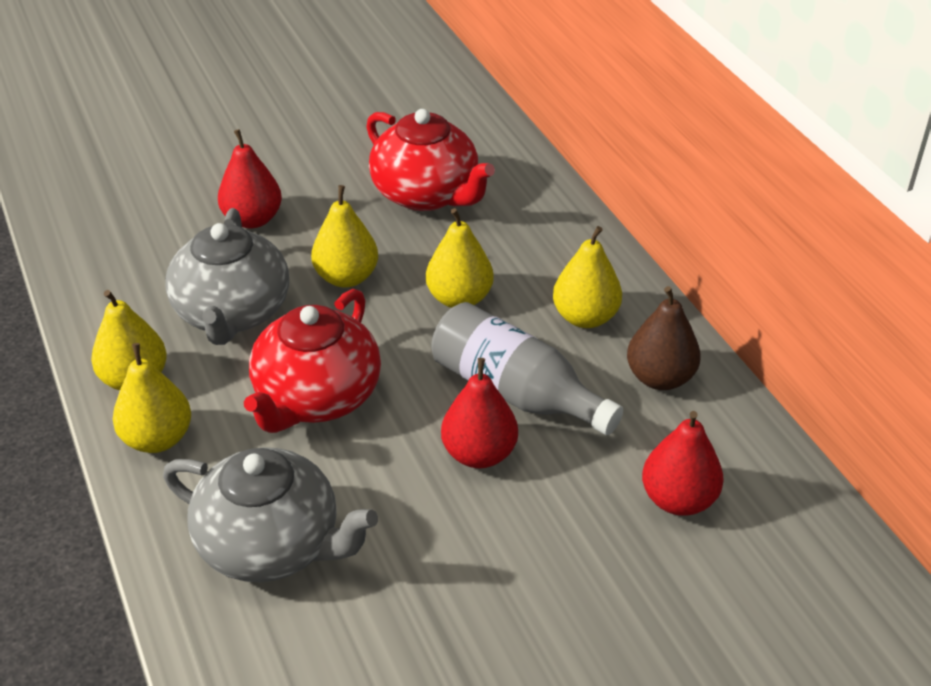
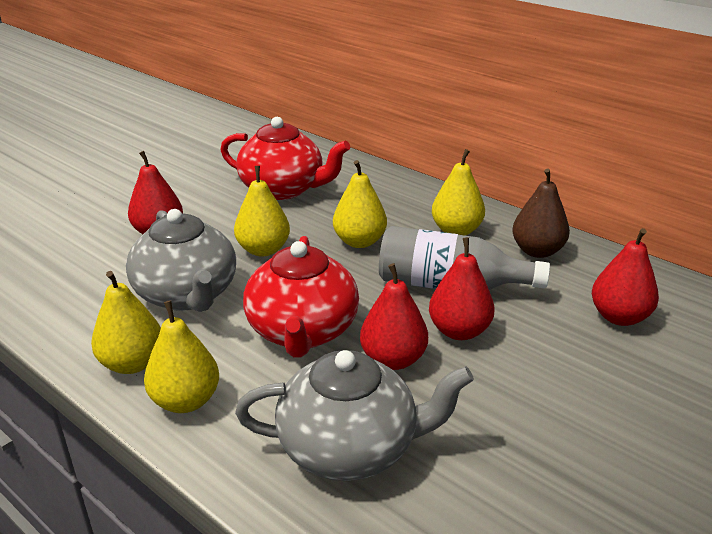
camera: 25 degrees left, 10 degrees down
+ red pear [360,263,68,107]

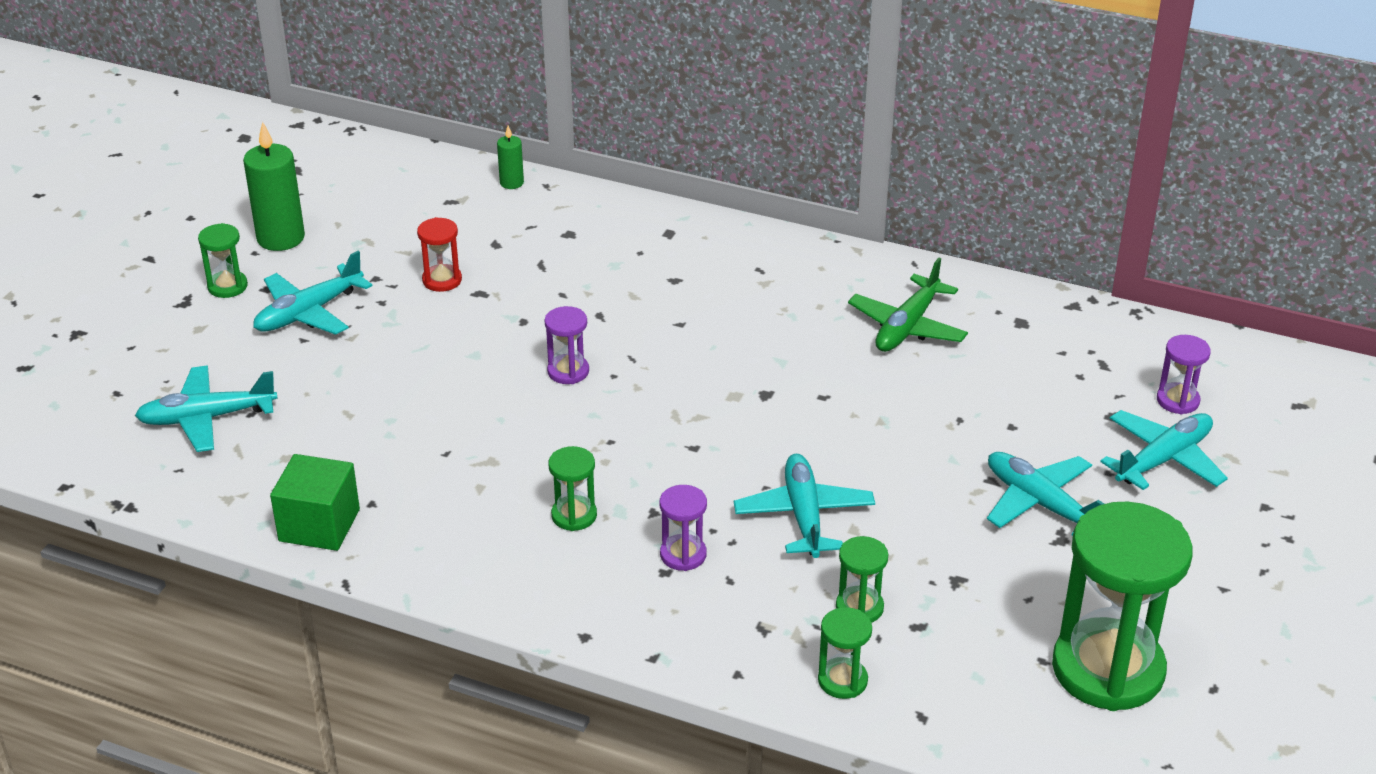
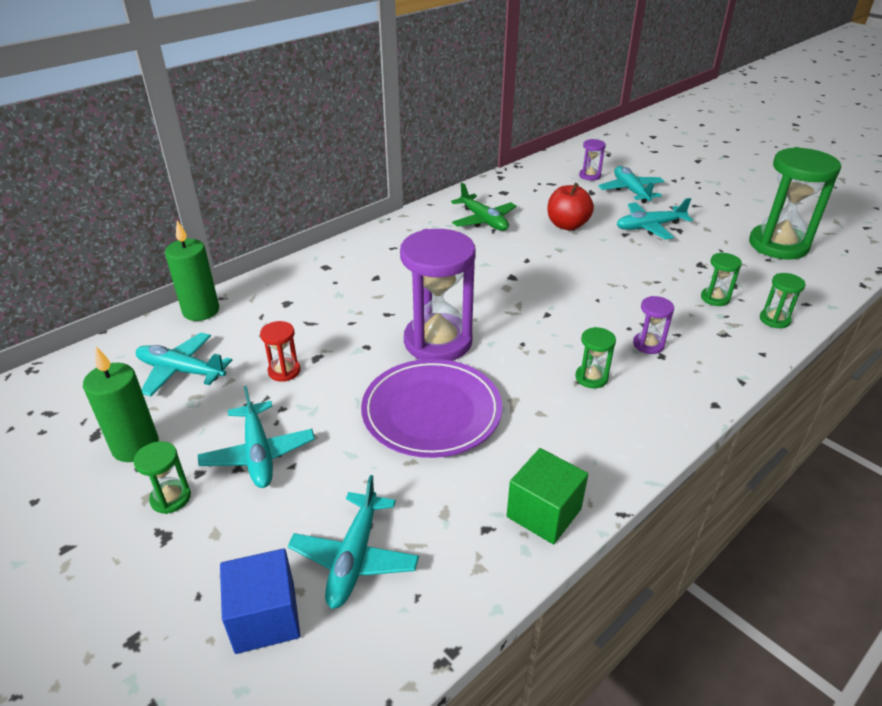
camera: 65 degrees left, 0 degrees up
~ green candle [497,126,27,63] = [165,220,54,101] x1.92
~ purple hourglass [545,306,44,78] = [400,229,76,132] x2.25
~ turquoise plane [734,454,141,104] to [136,332,96,64]
+ blue cube [220,548,80,106]
+ purple plate [361,359,141,99]
+ red apple [547,183,47,47]

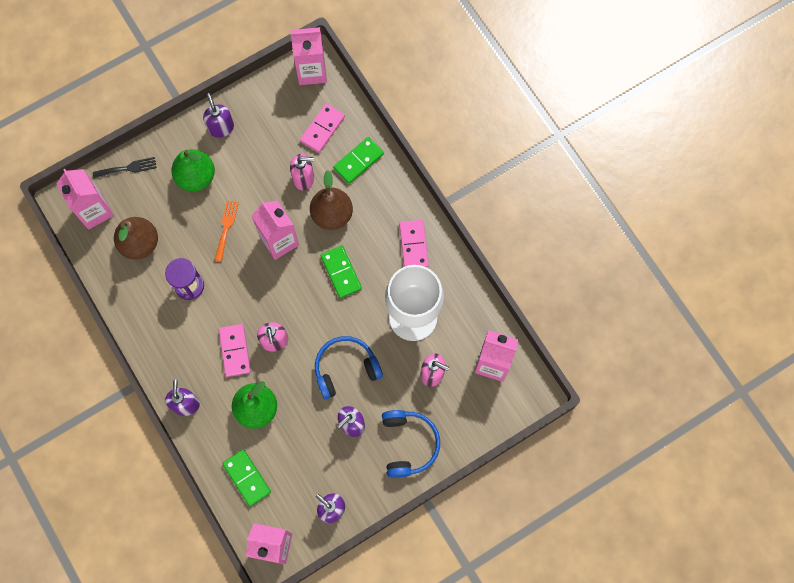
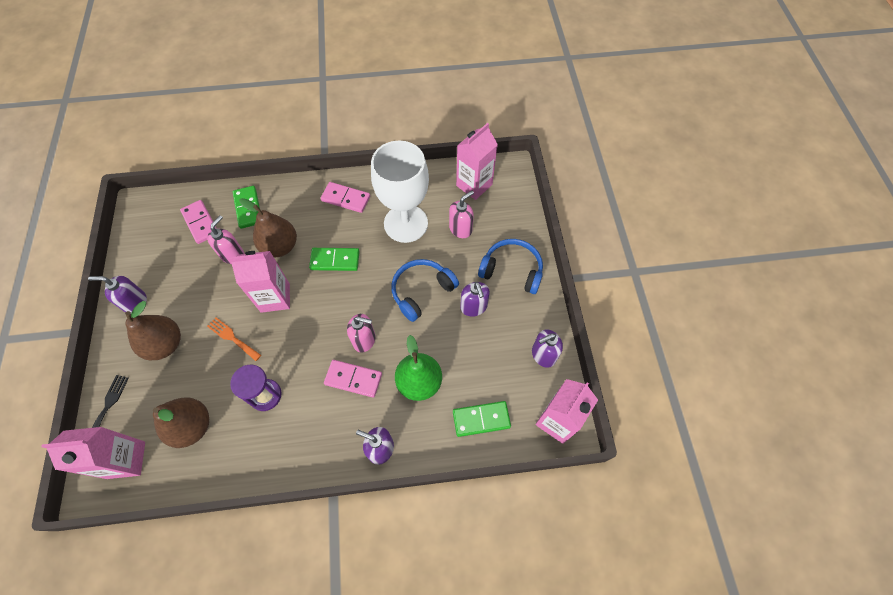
camera: 65 degrees left, 10 degrees down
~ green pear [171,149,44,42] to brown pear [125,301,56,59]
- pink carton [291,27,36,58]
~ blue headphones [315,336,68,63] = [391,259,68,63] 45 degrees clockwise

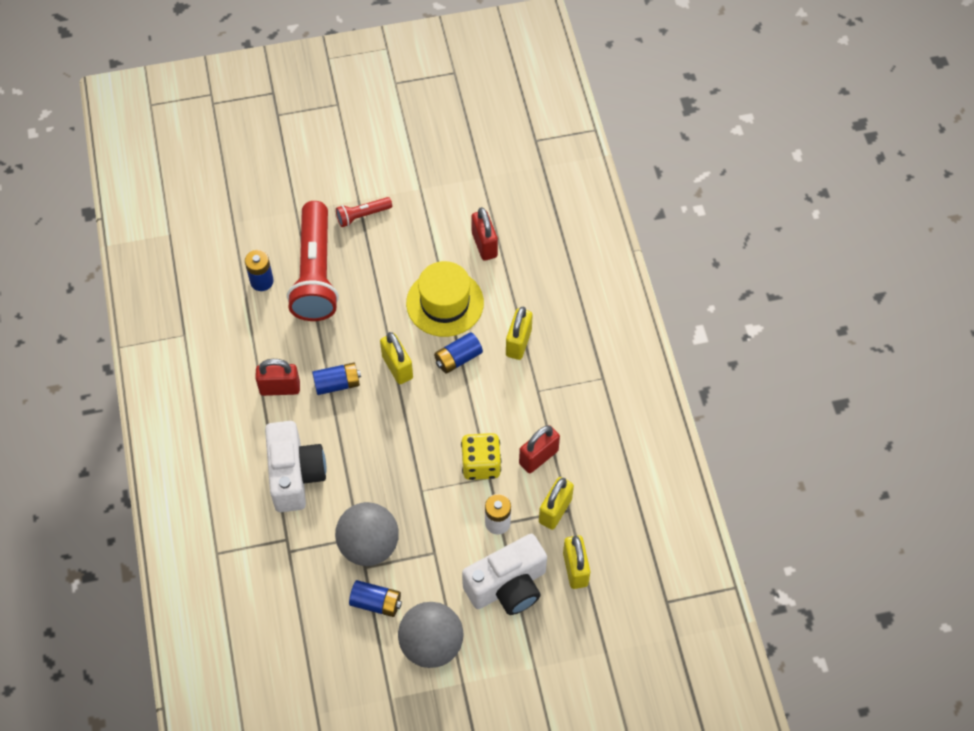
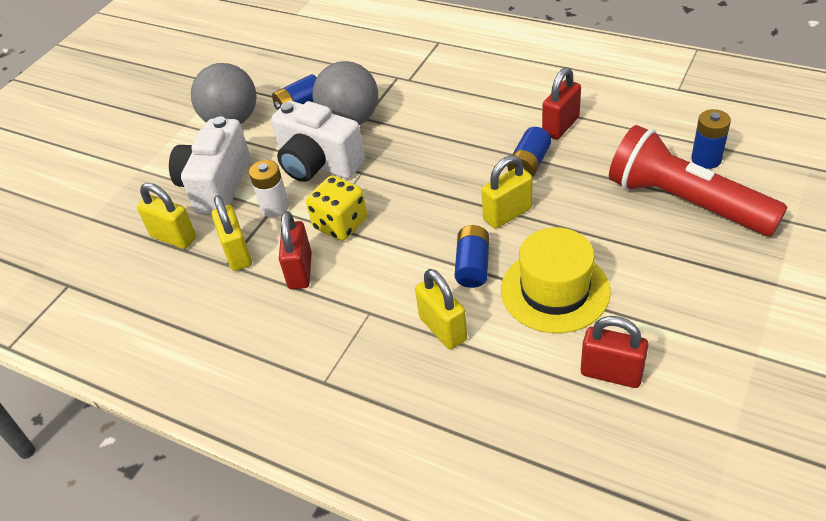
camera: 135 degrees right, 15 degrees down
~ white camera [265,421,61,91] to [271,101,94,81]
- red flashlight [336,197,56,30]
~ yellow padlock [380,332,33,52] = [481,155,51,74] 45 degrees counterclockwise

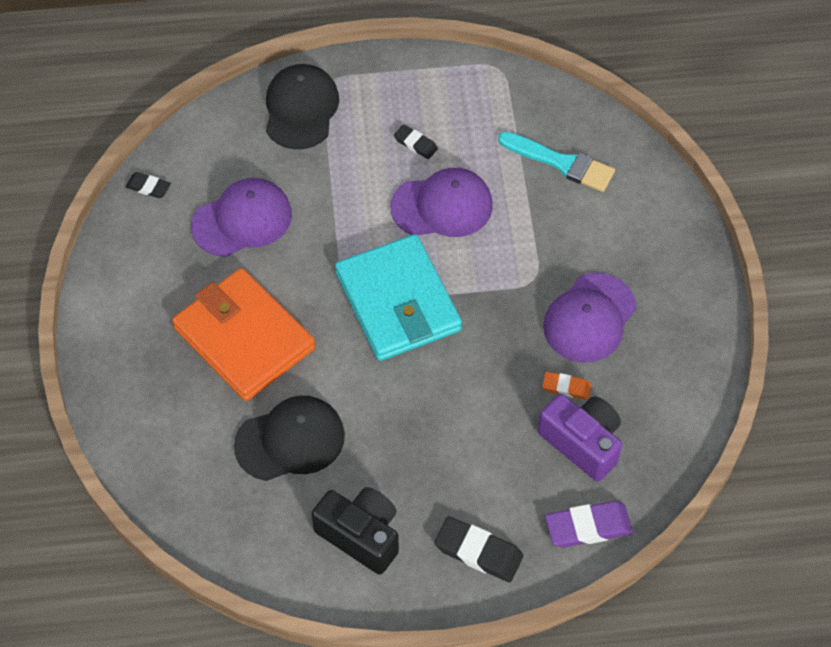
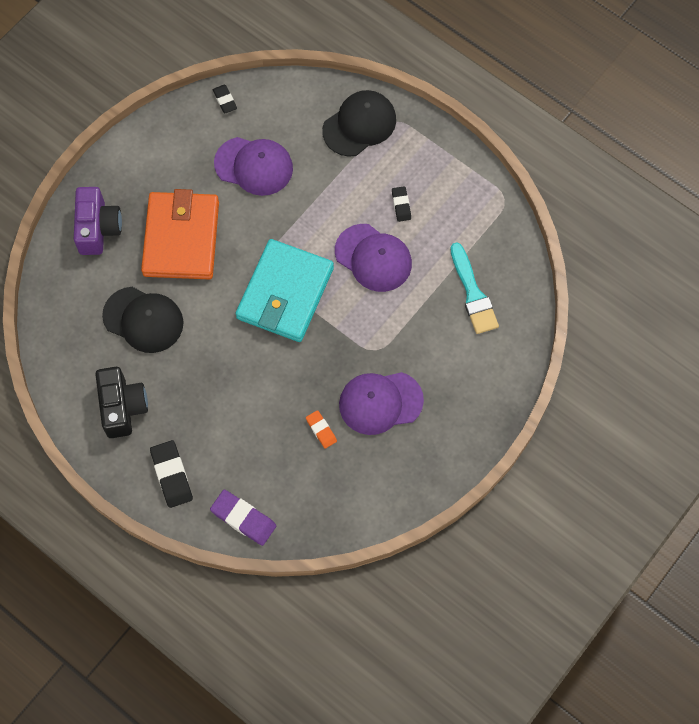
camera: 45 degrees right, 10 degrees up
~ purple camera [538,394,84,87] to [74,187,48,68]

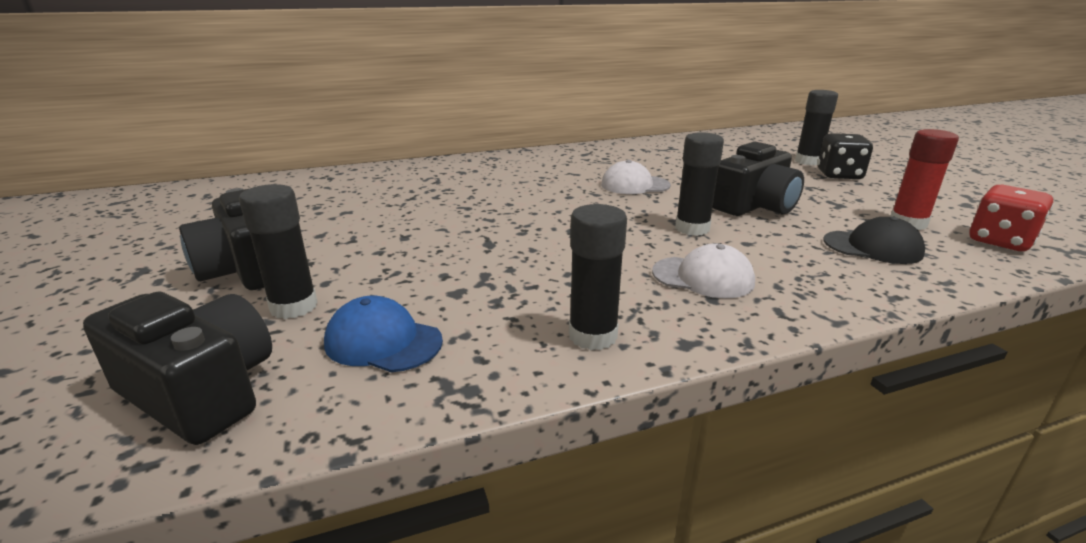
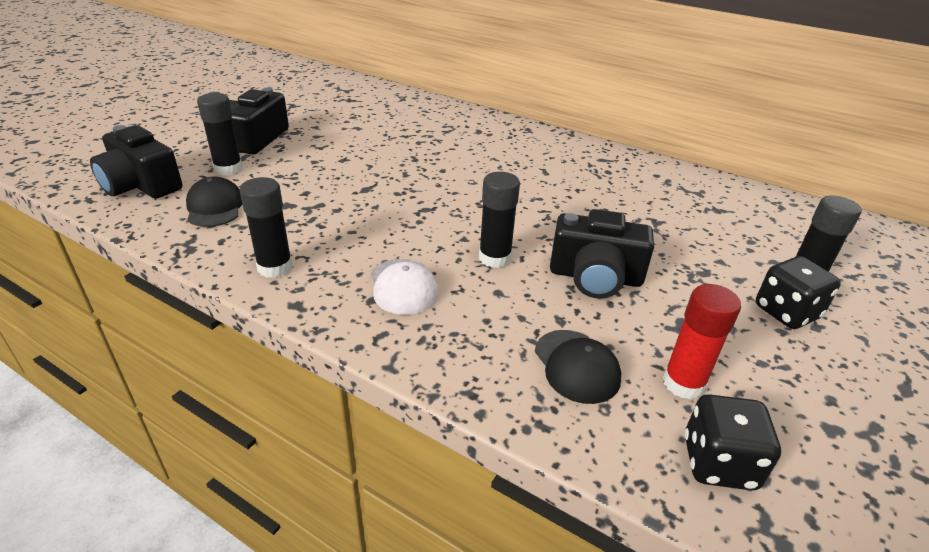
camera: 50 degrees right, 10 degrees up
~ black camera [83,292,189,153] = [90,125,92,74] 135 degrees clockwise
~ blue cap [324,296,119,76] to black cap [186,176,56,51]
- white cap [601,160,70,34]
~ red dice [969,185,84,66] to black dice [684,394,97,97]

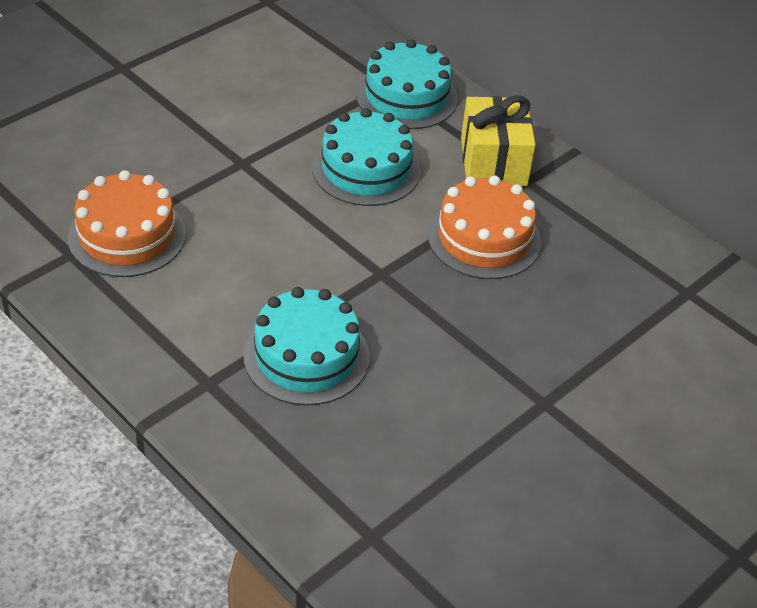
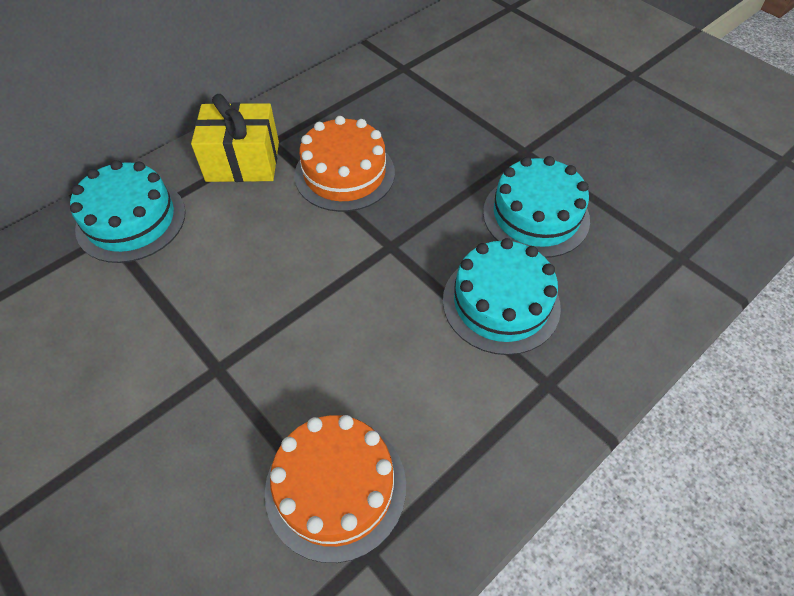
camera: 85 degrees left, 10 degrees up
~ turquoise cake [312,108,109,98] to [483,156,107,102]

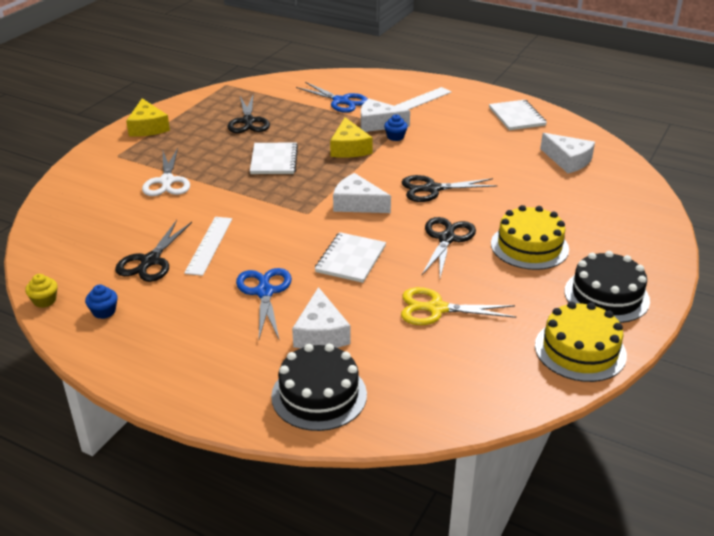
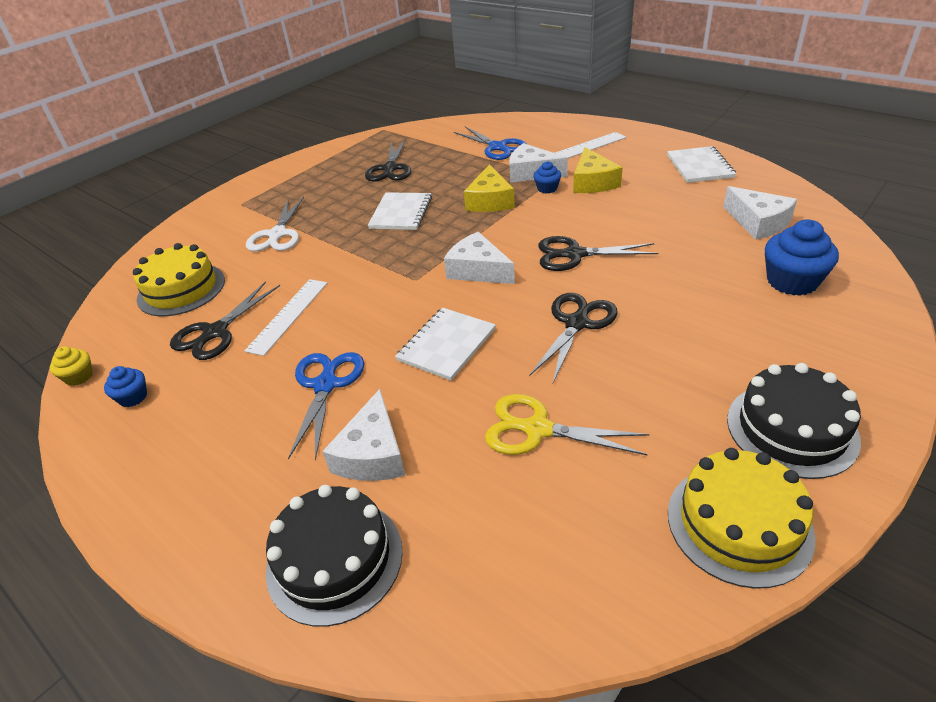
camera: 15 degrees right, 5 degrees up
~ yellow cheese [126,98,44,39] to [573,147,50,46]
~ yellow cake [491,205,78,65] to [133,243,92,73]
+ blue cupcake [765,219,74,77]

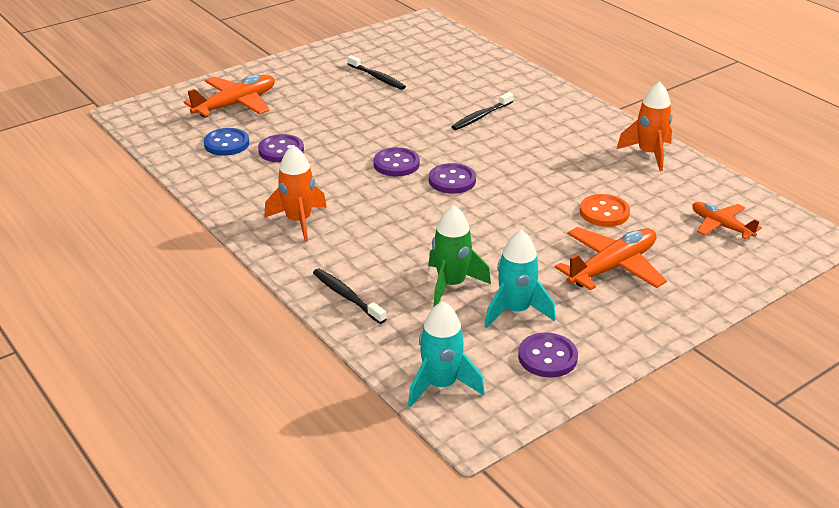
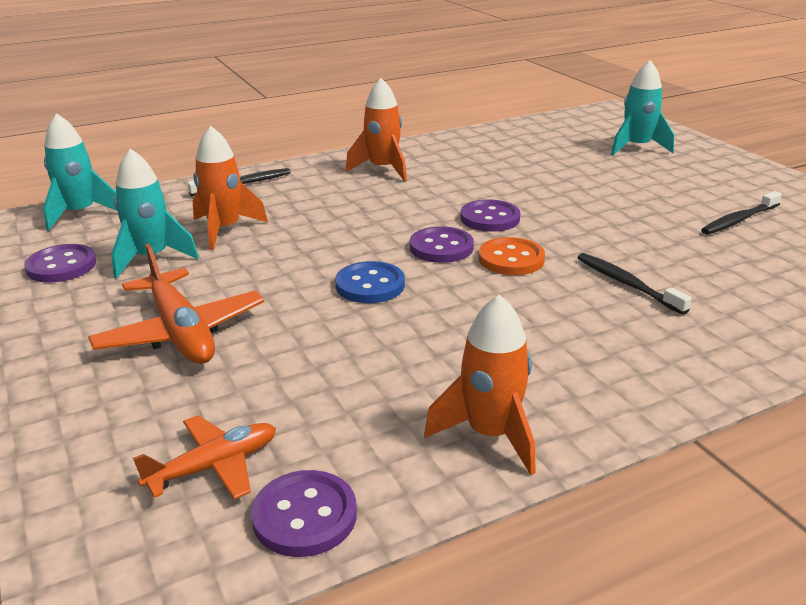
camera: 100 degrees right, 5 degrees down
~ orange plane [184,75,91,43] to turquoise rocket [611,60,63,95]
~ blue button [204,128,46,28] to [335,261,70,42]
~ purple button [258,134,46,28] to [251,470,106,87]
~ green rocket [428,205,63,101] to orange rocket [193,126,75,124]
~ orange button [580,194,50,33] to [479,237,66,38]

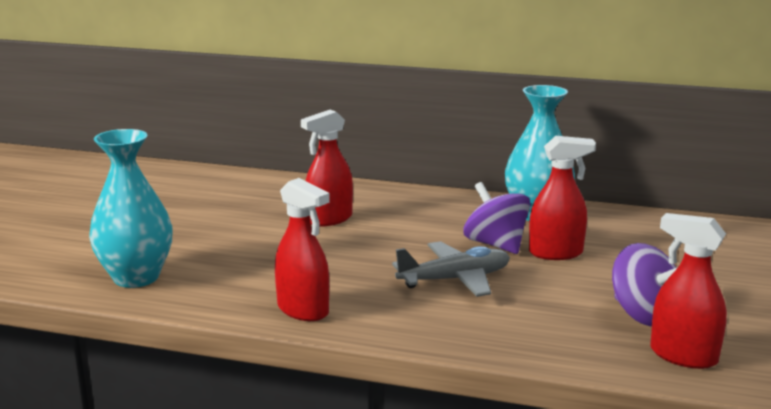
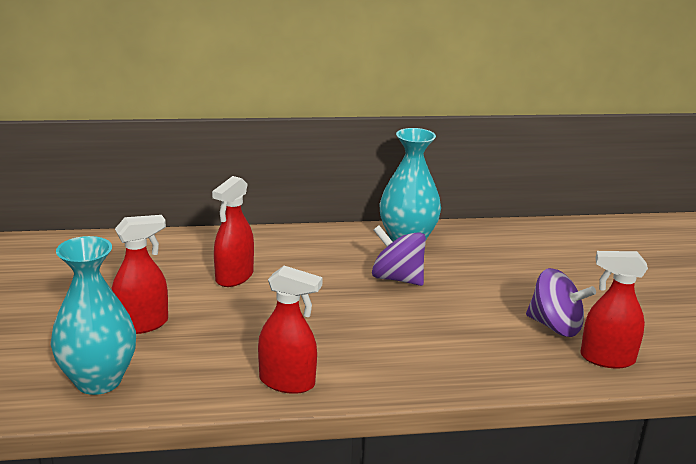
camera: 25 degrees left, 5 degrees up
- grey plane [392,241,118,56]
~ red spray bottle [529,136,67,124] to [111,215,57,119]

